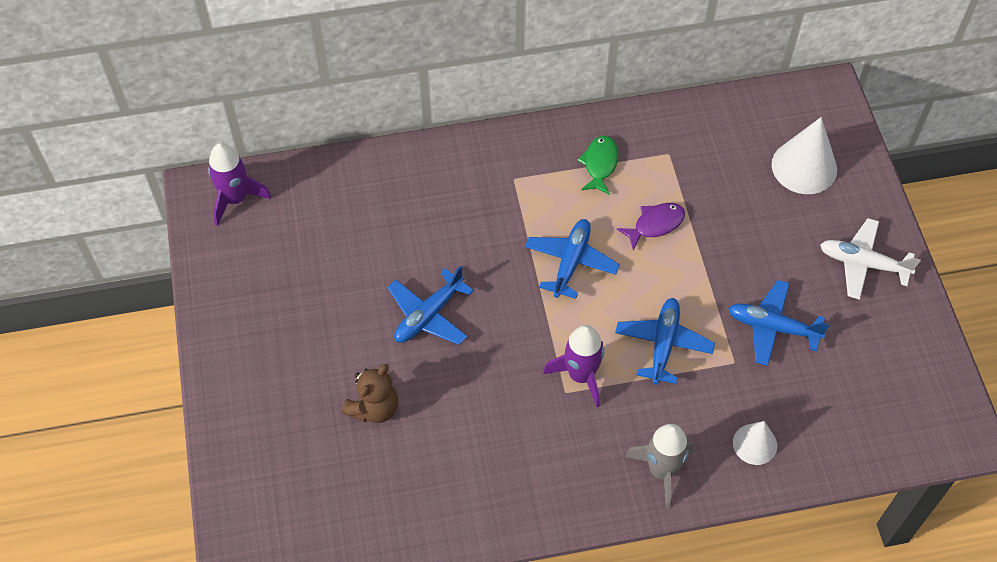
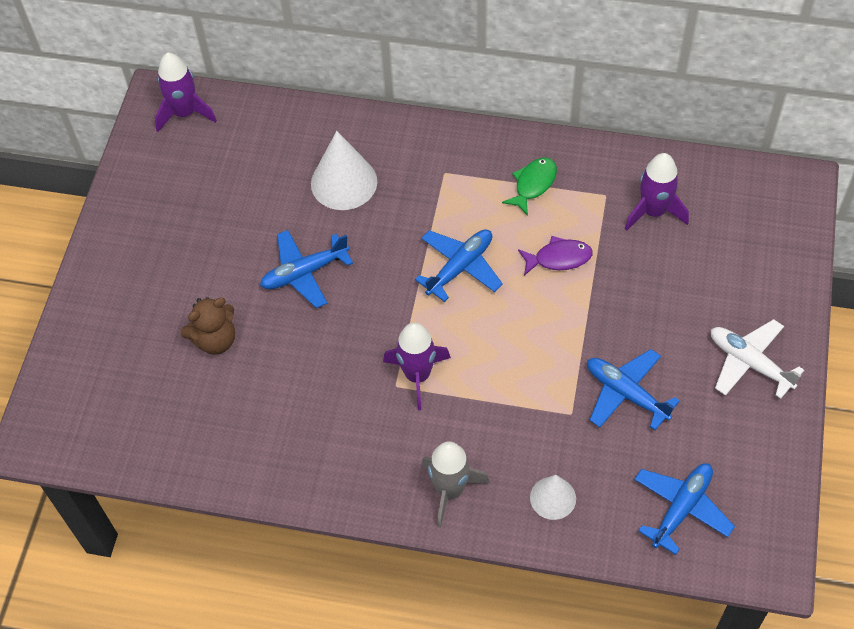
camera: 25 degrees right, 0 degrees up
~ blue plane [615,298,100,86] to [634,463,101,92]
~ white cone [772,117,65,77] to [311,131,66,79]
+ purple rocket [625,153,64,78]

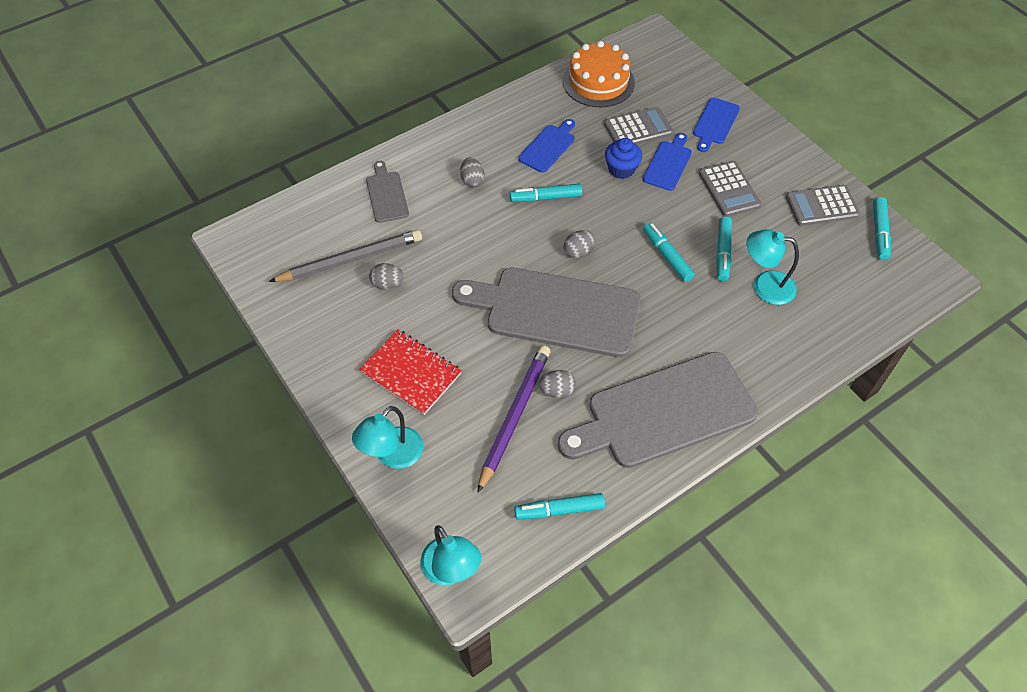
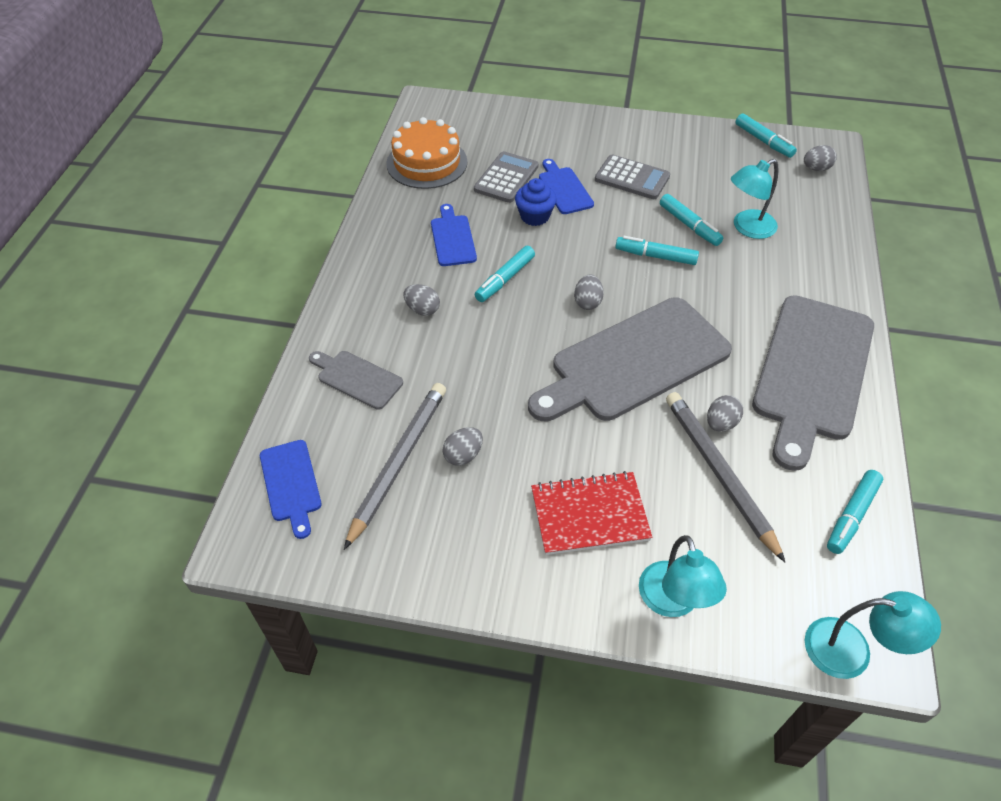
camera: 45 degrees left, 5 degrees down
~ purple pencil [477,345,73,148] to grey pencil [666,392,119,170]
~ blue cutting board [693,98,47,54] to [260,440,62,99]
- grey calculator [786,185,74,41]
+ grey egg [804,145,33,26]

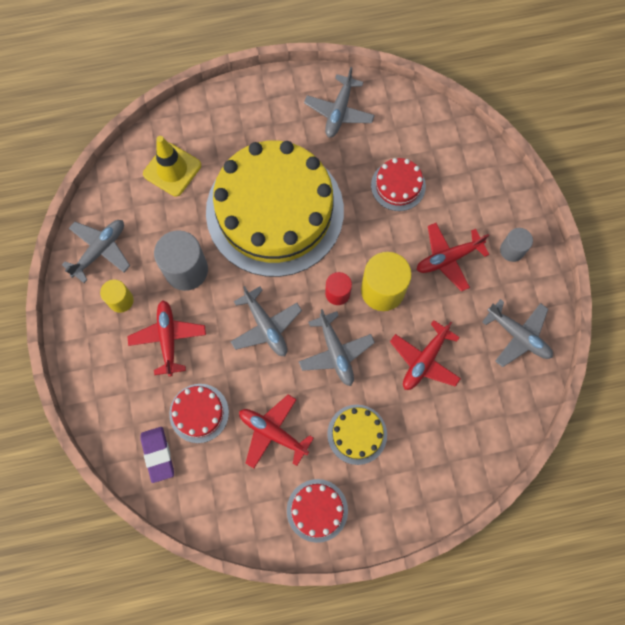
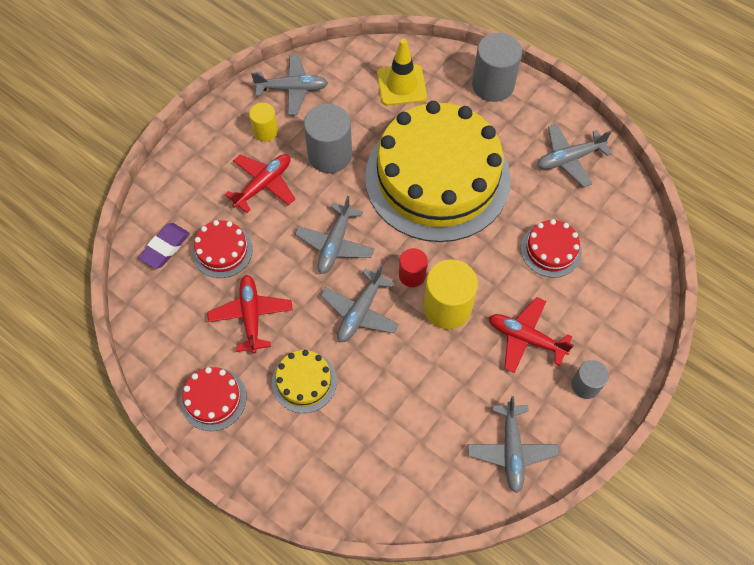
camera: 50 degrees right, 10 degrees down
- red plane [390,320,71,70]
+ grey cylinder [472,33,50,69]

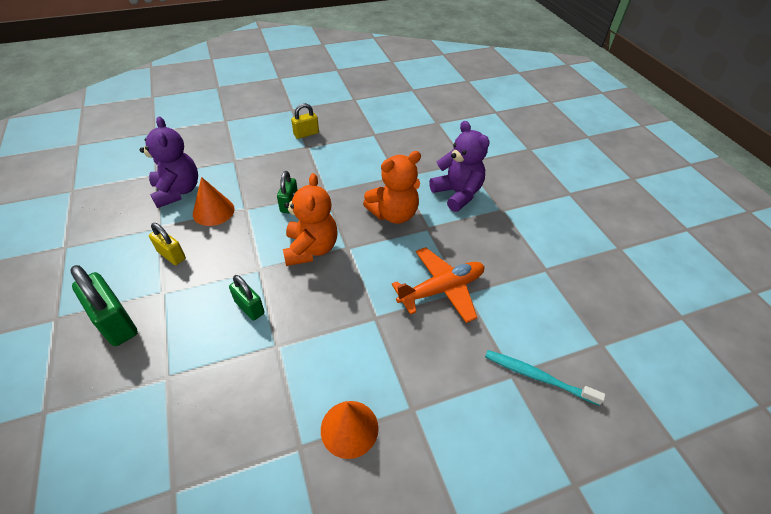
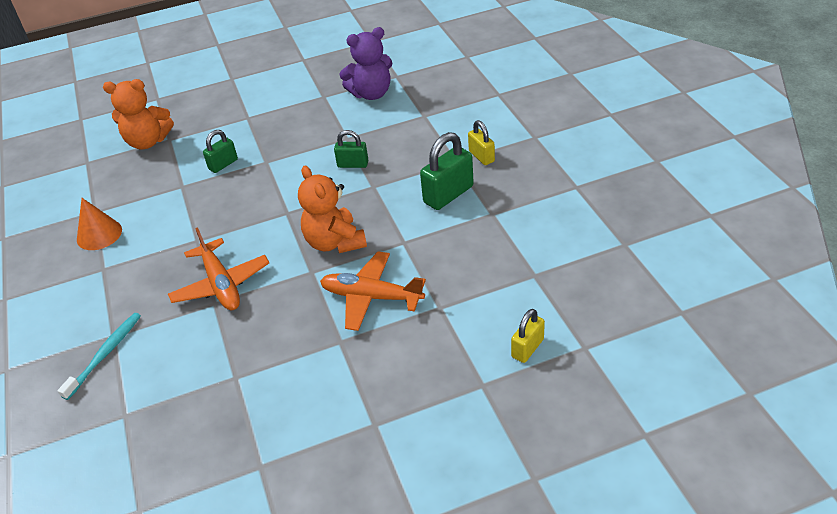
camera: 95 degrees right, 5 degrees down
~ green padlock [70,265,68,81] to [420,132,54,78]
~ yellow padlock [149,223,37,42] to [511,309,34,54]
- orange cone [193,177,42,49]
~ orange teddy bear [283,173,55,93] to [103,79,71,70]
~ purple teddy bear [429,121,61,91] to orange plane [320,252,106,79]

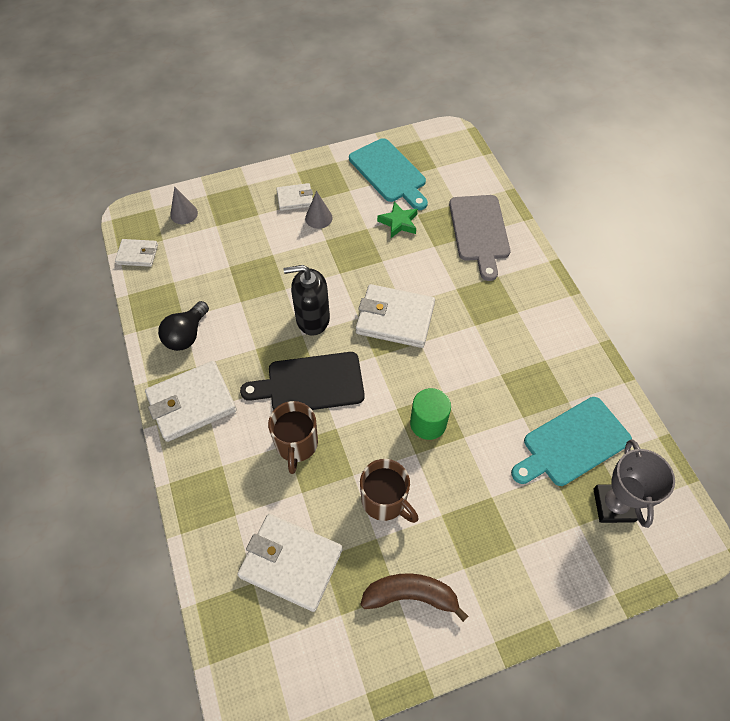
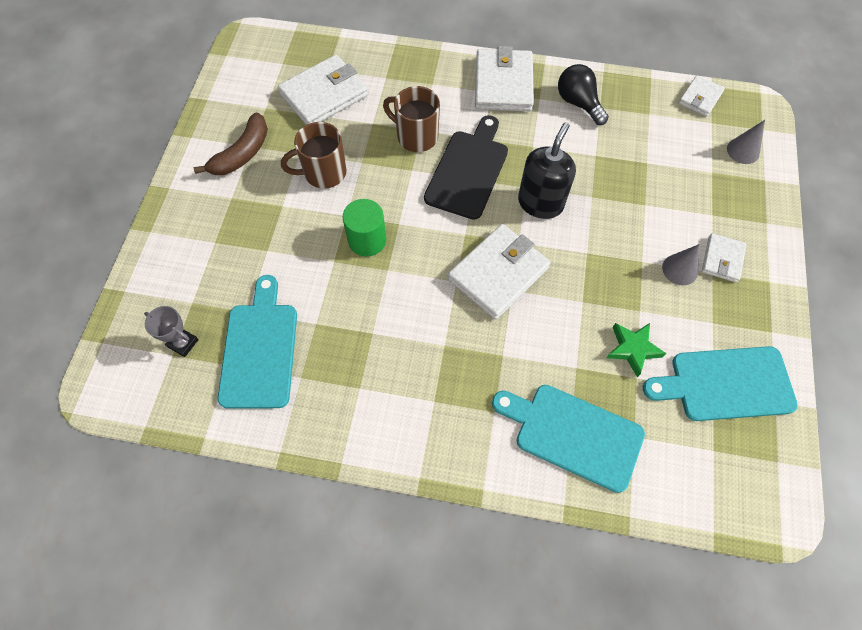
camera: 120 degrees right, 5 degrees up
~ grey cutting board [449,195,61,86] to turquoise cutting board [492,385,153,108]
~ grey trophy [593,439,82,89] = [144,306,55,51] x0.59

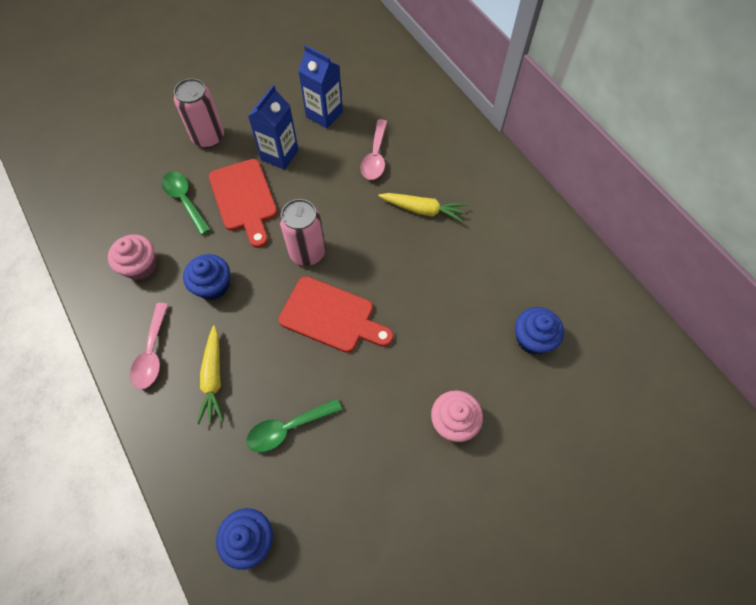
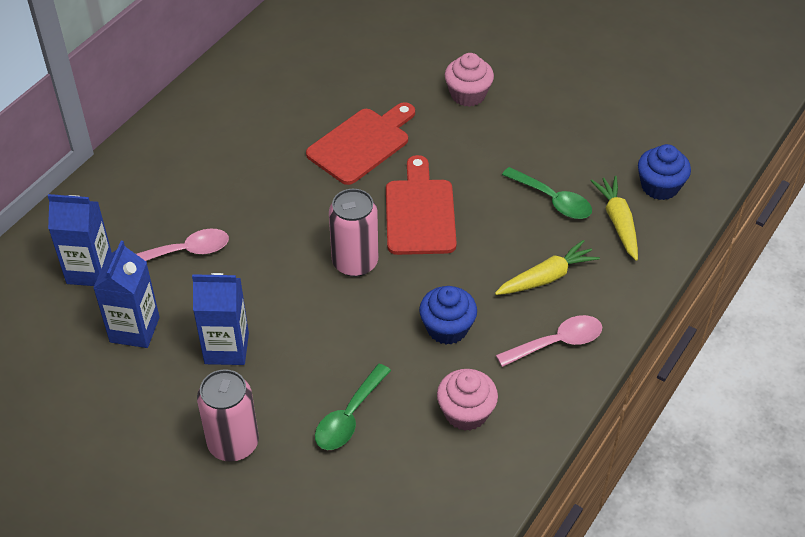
camera: 115 degrees left, 15 degrees down
~ red cutting board [209,159,68,89] to [306,102,109,83]
~ yellow carrot [378,193,89,29] to [590,176,48,85]
- blue cupcake [515,307,49,47]
+ blue carton [48,194,64,92]

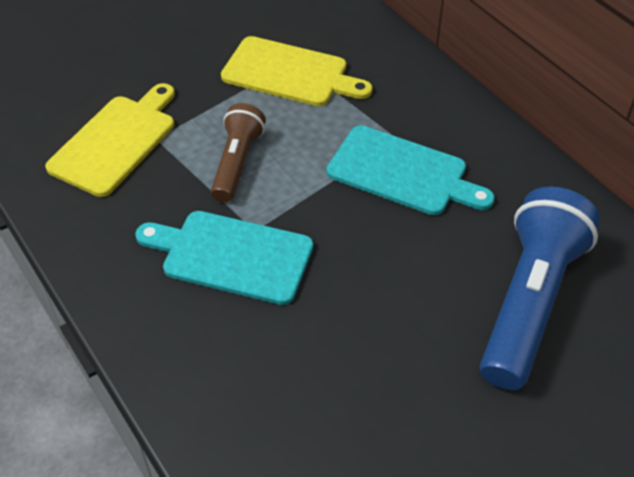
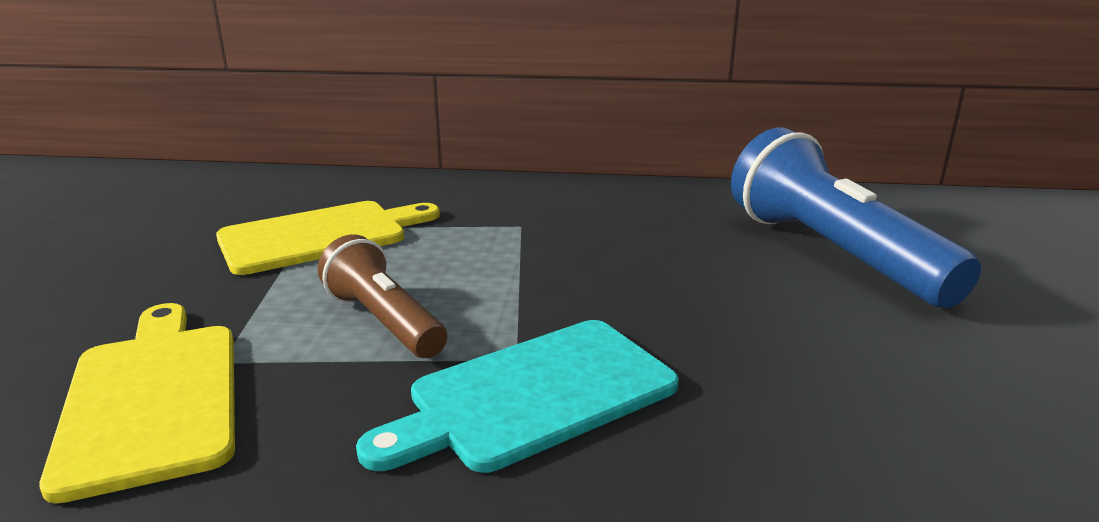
camera: 50 degrees left, 25 degrees down
- turquoise cutting board [327,125,167,90]

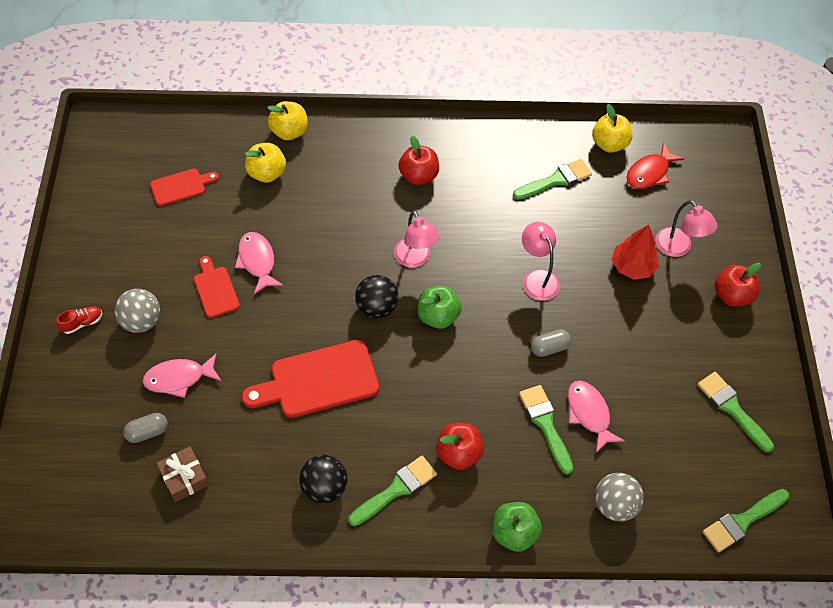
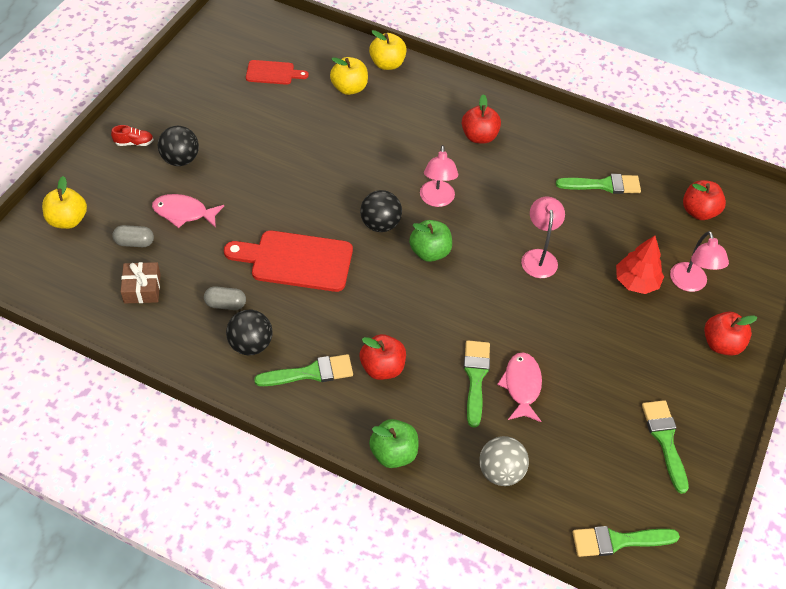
camera: 25 degrees right, 5 degrees down
~ grey ball [115,289,45,44] to black ball [158,126,41,40]
- red cutting board [194,256,46,62]
- pink fish [235,232,48,62]
~ grey capsule [531,329,40,28] to [204,286,42,24]
~ yellow apple [592,104,41,49] to [42,176,45,53]
~ red fish [627,143,57,46] to red apple [683,180,43,40]

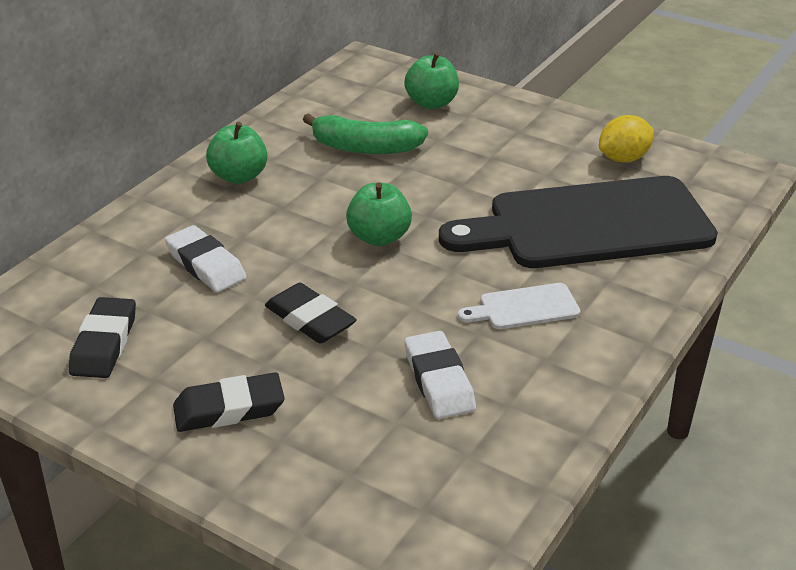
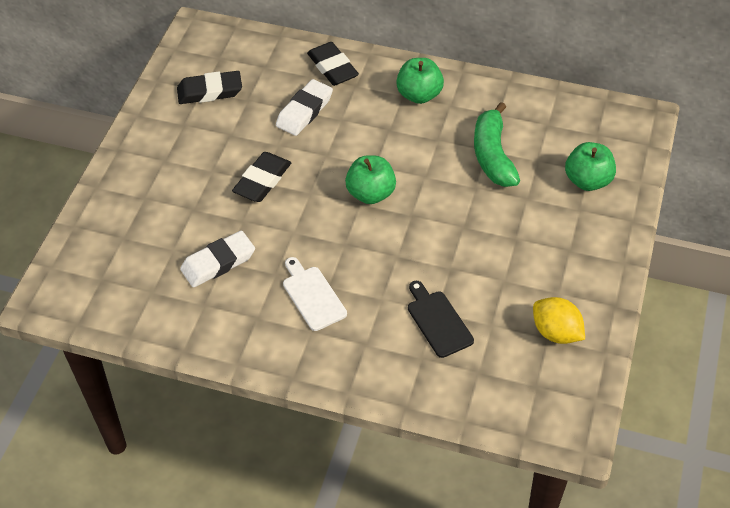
camera: 75 degrees right, 15 degrees up
~ black eraser [173,372,112,60] to [307,42,52,44]
~ black cutting board [439,176,279,92] = [408,281,66,77] x0.41

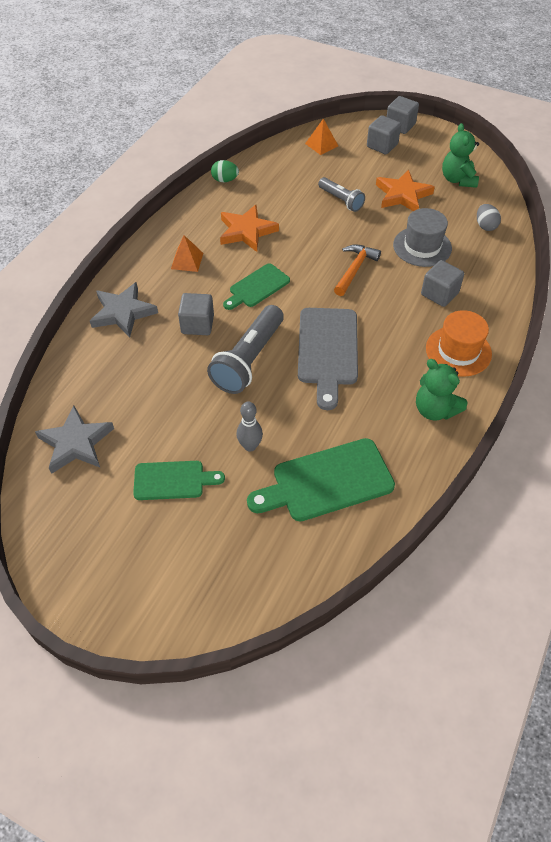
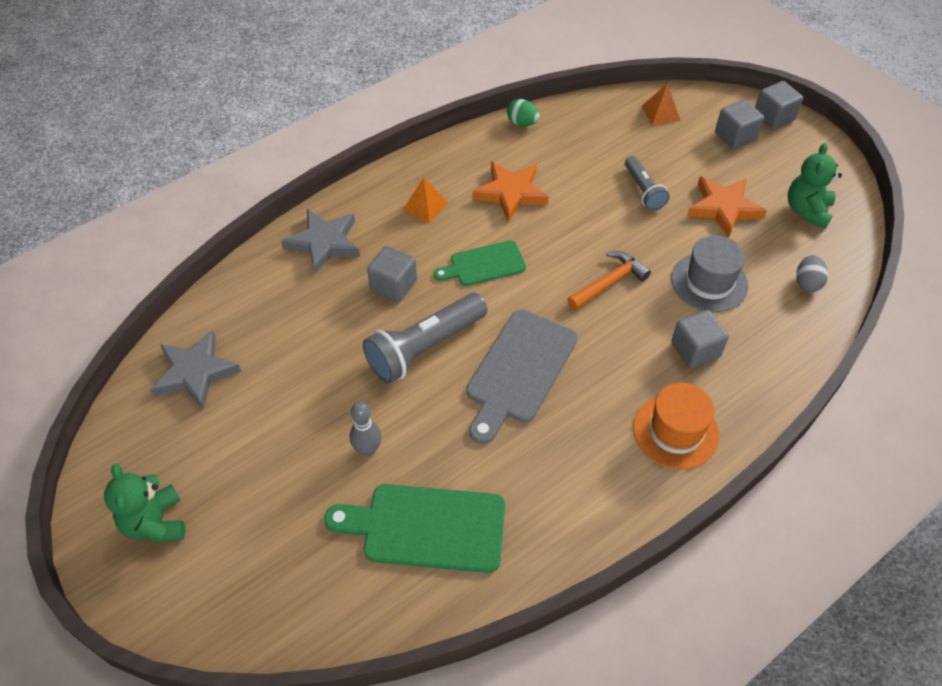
camera: 25 degrees right, 0 degrees up
- green cutting board [133,461,92,39]
~ green teddy bear [416,359,51,62] to [104,464,81,78]

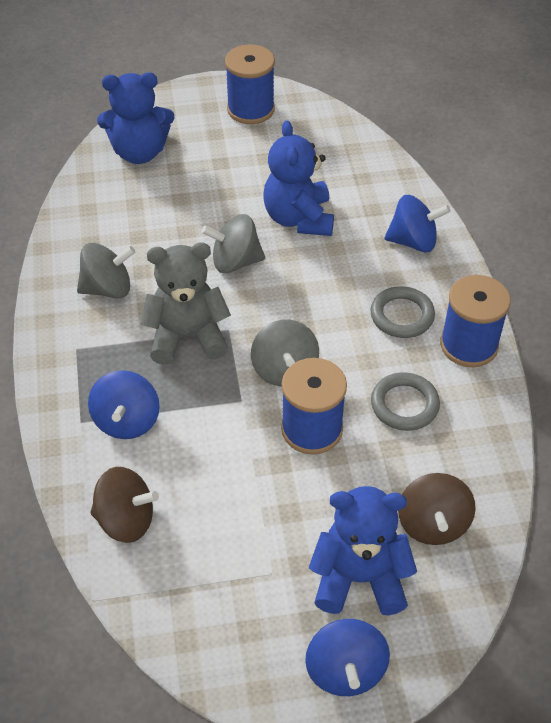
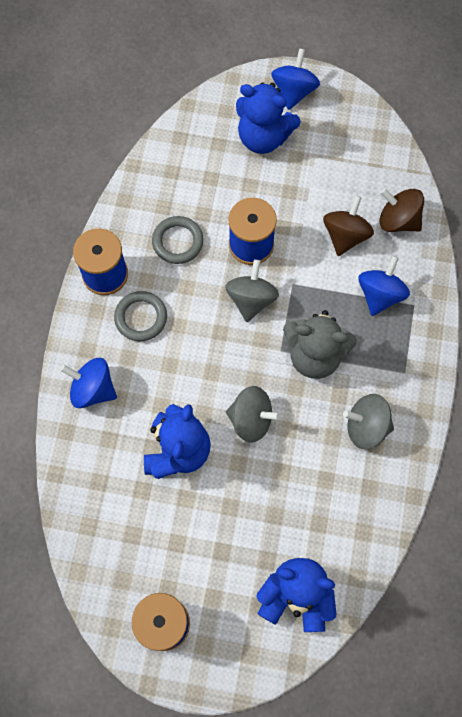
camera: 160 degrees left, 20 degrees up
~ brown spinning top [398,473,78,72] to [323,195,51,61]

